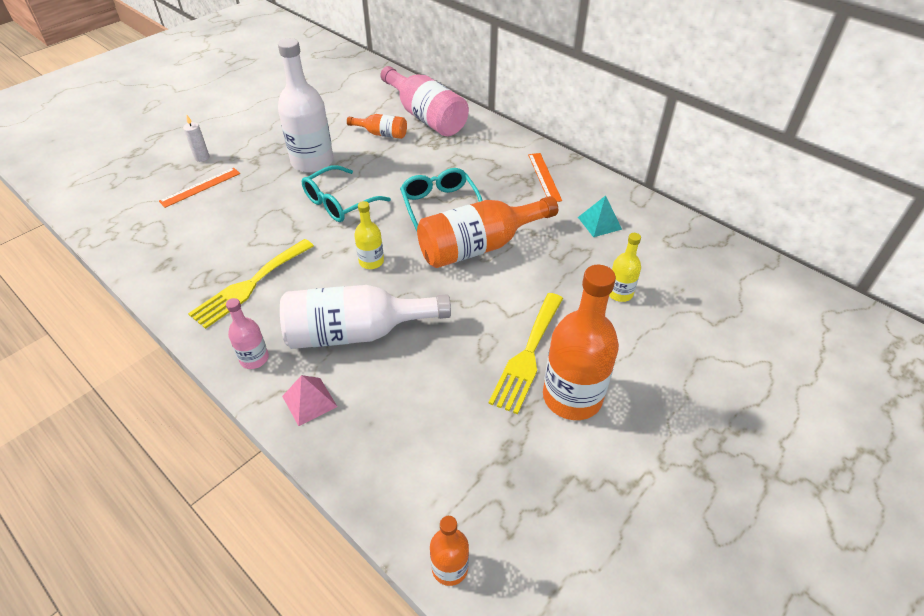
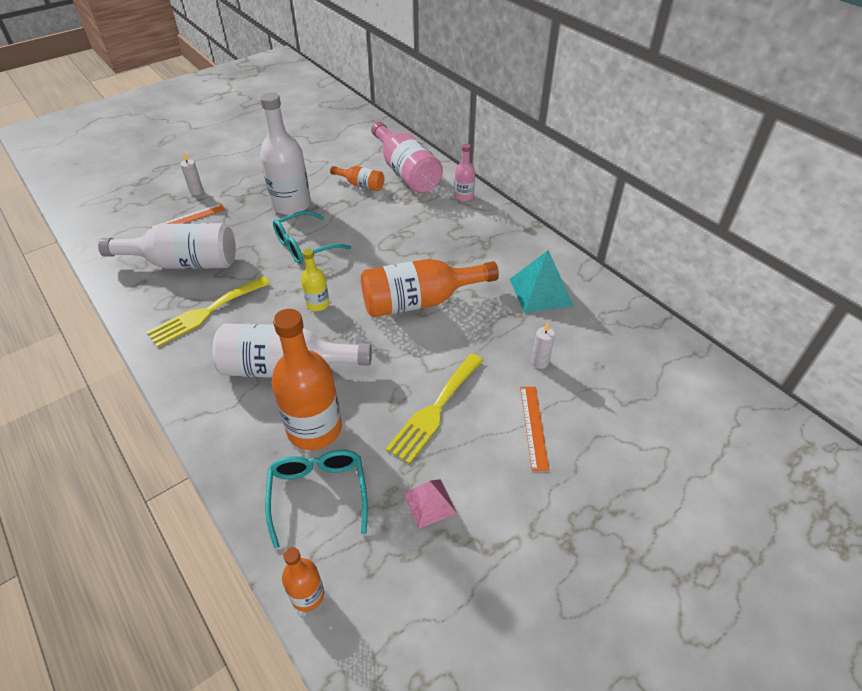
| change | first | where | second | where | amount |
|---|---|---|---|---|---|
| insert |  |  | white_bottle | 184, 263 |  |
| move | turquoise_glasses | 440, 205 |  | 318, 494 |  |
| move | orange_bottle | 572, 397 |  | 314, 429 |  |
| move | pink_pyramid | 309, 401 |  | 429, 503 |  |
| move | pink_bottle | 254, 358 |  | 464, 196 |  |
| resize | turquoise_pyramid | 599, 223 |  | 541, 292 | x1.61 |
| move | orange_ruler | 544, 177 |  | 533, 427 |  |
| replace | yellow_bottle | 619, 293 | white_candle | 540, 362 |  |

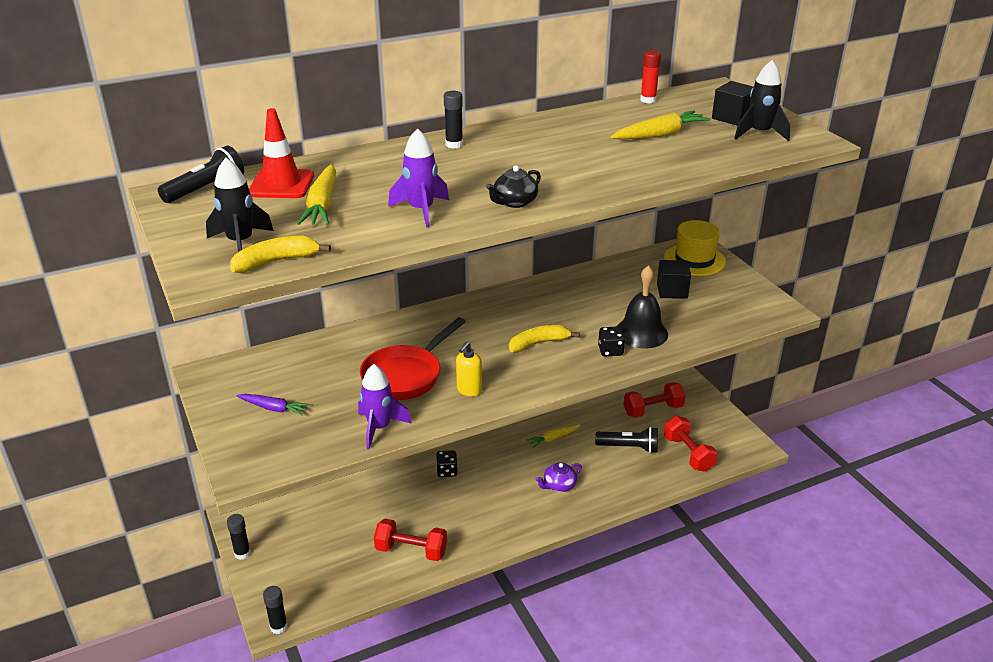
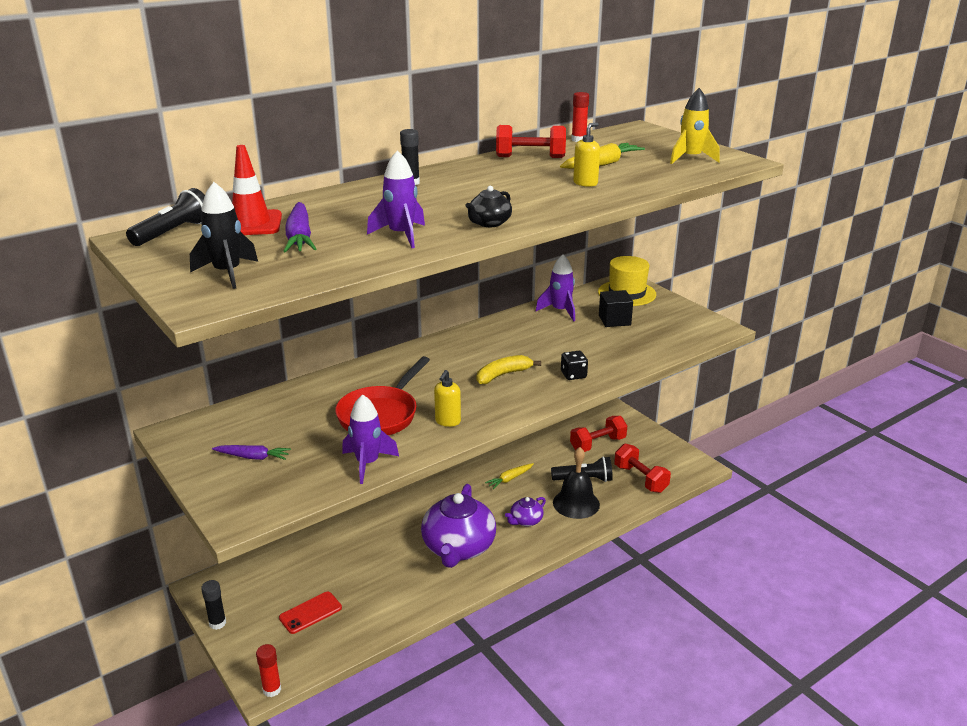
| change | first | where | second | where | amount |
|---|---|---|---|---|---|
| recolor | black_glue_stick | 279, 627 | red_glue_stick | 272, 689 |  |
| insert |  |  | red_phone | 310, 613 |  |
| recolor | yellow_carrot | 322, 205 | purple_carrot | 299, 237 |  |
| insert |  |  | purple_teapot | 458, 548 |  |
| move | red_dumbbell | 411, 550 |  | 530, 157 |  |
| insert |  |  | purple_rocket | 560, 311 |  |
| move | black_bell | 641, 332 |  | 576, 503 |  |
| insert |  |  | yellow_soap_dispenser | 585, 183 |  |
| recolor | black_rocket | 759, 133 | yellow_rocket | 691, 158 |  |
| delete | yellow_banana | 276, 261 |  |  |  |
| delete | black_dice | 447, 471 |  |  |  |
| delete | black_cube | 732, 118 |  |  |  |

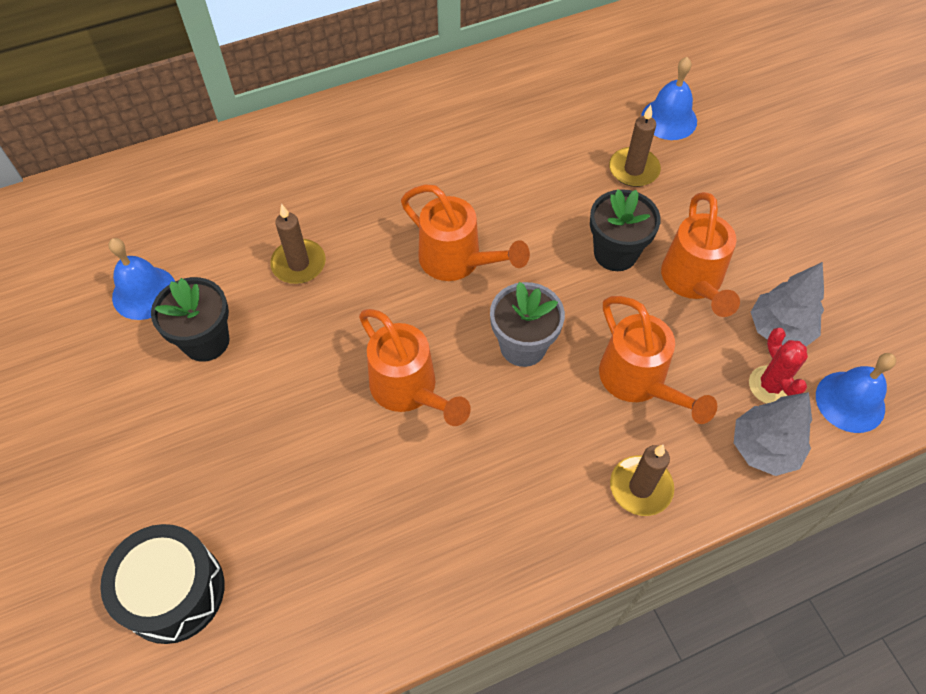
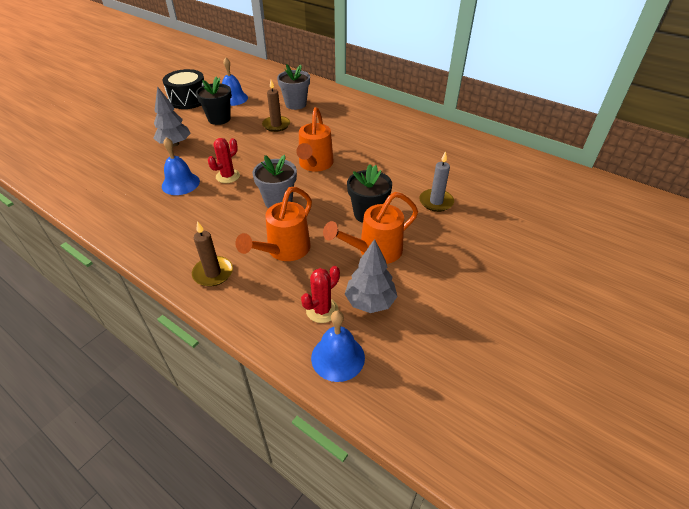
| change | first | where | second | where | amount |
|---|---|---|---|---|---|
| move | grey_tree | 764, 448 |  | 175, 144 |  |
| move | blue_bell | 669, 119 |  | 180, 183 |  |
| move | black_drum | 173, 591 |  | 188, 99 |  |
| replace | orange_watering_can | 409, 390 | red_cactus | 228, 176 |  |
| insert |  |  | grey_flower_pot | 295, 104 |  |
| recolor | brown_candle | 633, 169 | grey_candle | 436, 202 |  |

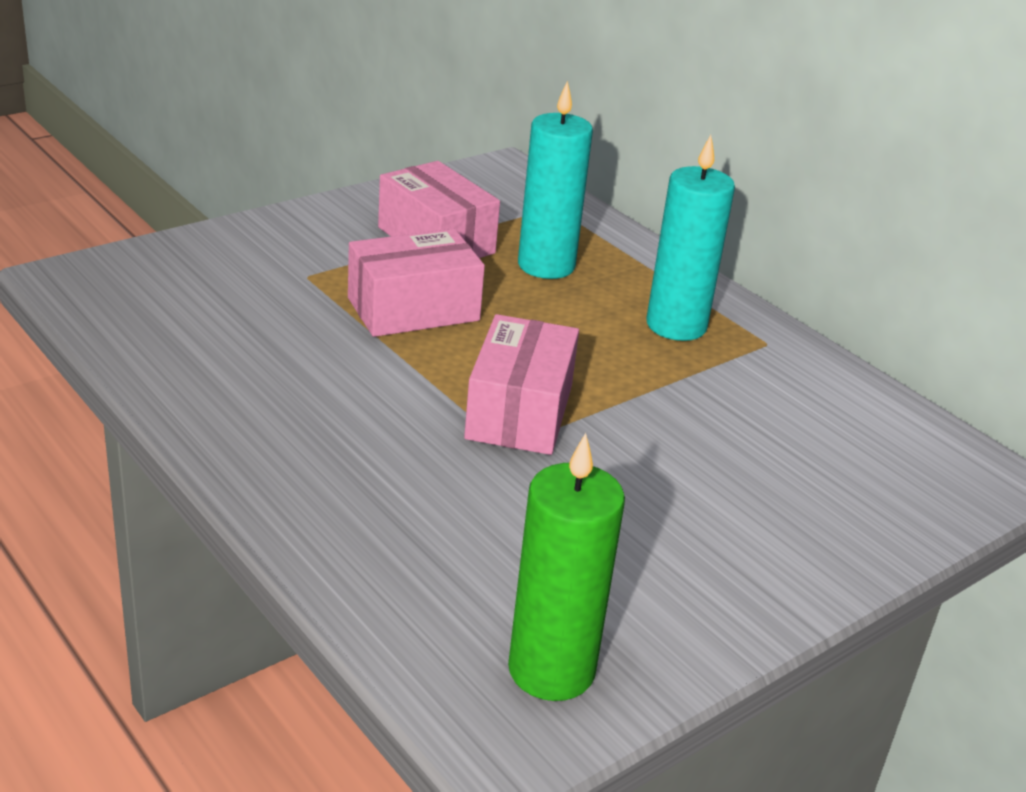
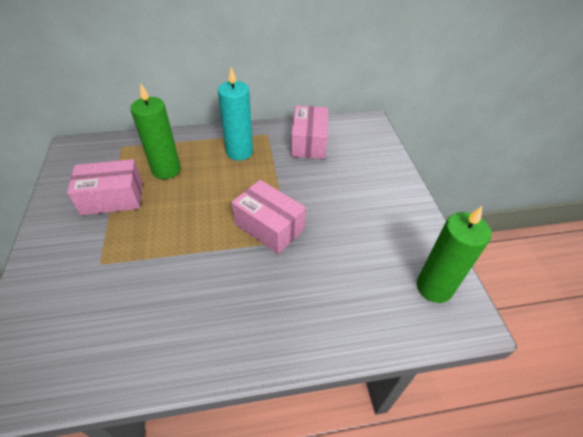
| change | first | where | second | where | amount |
|---|---|---|---|---|---|
| recolor | turquoise_candle | 546, 265 | green_candle | 166, 170 |  |
| move | pink_box | 413, 309 |  | 309, 142 |  |

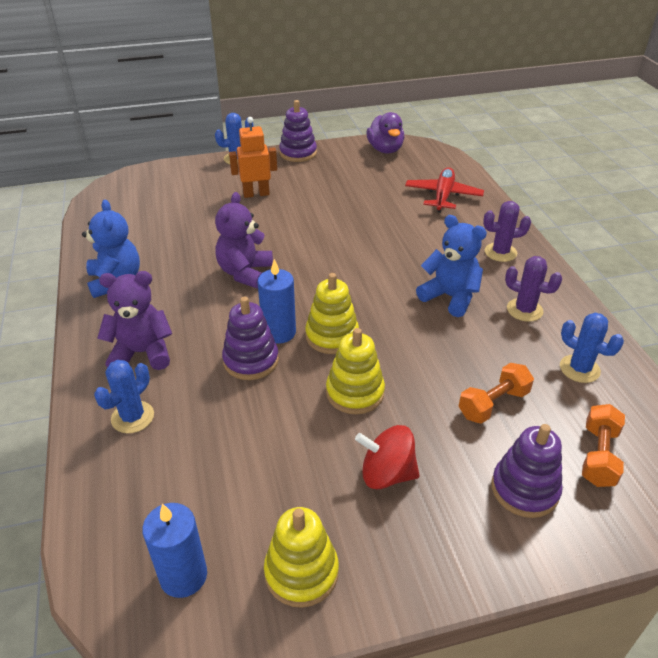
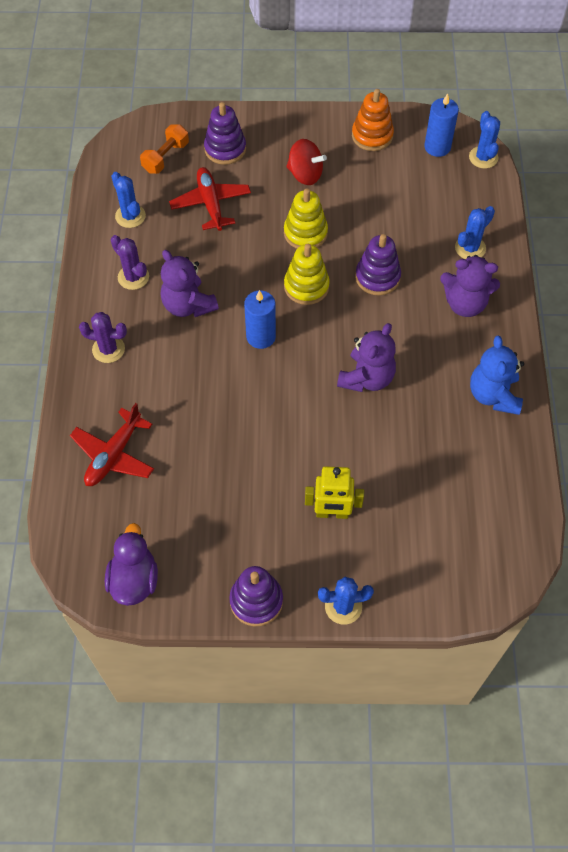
| change | first | where | second | where | amount |
|---|---|---|---|---|---|
| recolor | blue_teddy_bear | 450, 297 | purple_teddy_bear | 188, 305 |  |
| replace | orange_dumbbell | 493, 404 | red_plane | 211, 204 |  |
| move | blue_candle | 279, 332 |  | 261, 336 |  |
| recolor | orange_robot | 256, 194 | yellow_robot | 332, 513 |  |
| recolor | yellow_stacking_toy | 301, 572 | orange_stacking_toy | 372, 136 |  |
| insert |  |  | blue_cactus | 483, 157 |  |

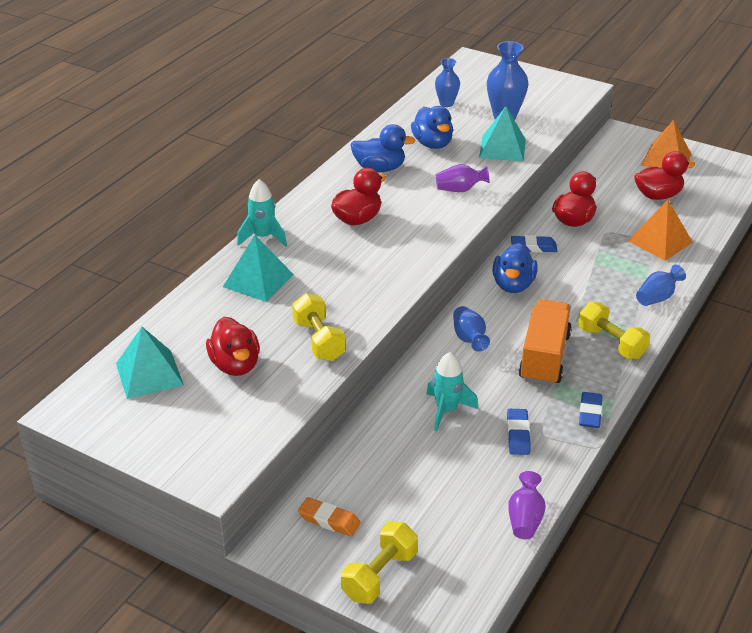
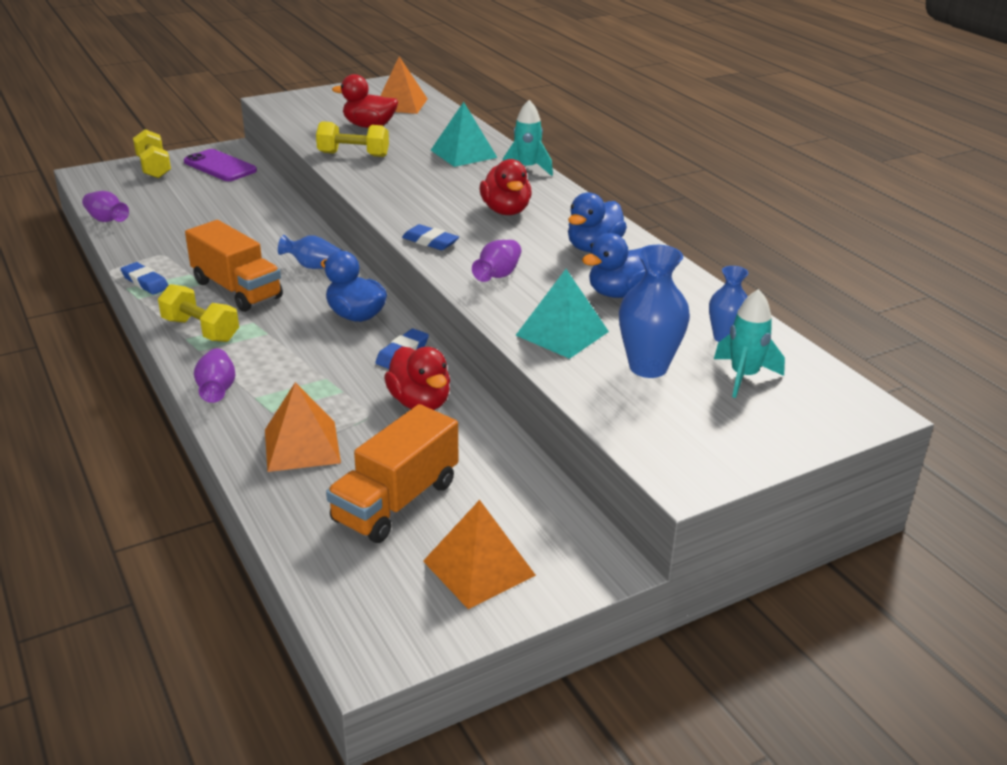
| change | first | where | second | where | amount |
|---|---|---|---|---|---|
| rotate | yellow_dumbbell | 611, 343 |  | 201, 330 | 45 degrees clockwise |
| replace | orange_eraser | 329, 520 | purple_phone | 220, 166 |  |
| recolor | blue_vase | 657, 297 | purple_vase | 217, 389 |  |
| replace | red_duck | 658, 195 | orange_truck | 396, 501 |  |
| recolor | turquoise_pyramid | 149, 374 | orange_pyramid | 400, 104 |  |
| move | blue_eraser | 518, 435 |  | 430, 242 |  |
| rotate | blue_duck | 432, 144 |  | 620, 293 | 45 degrees counterclockwise |
| move | turquoise_rocket | 447, 410 |  | 744, 376 |  |

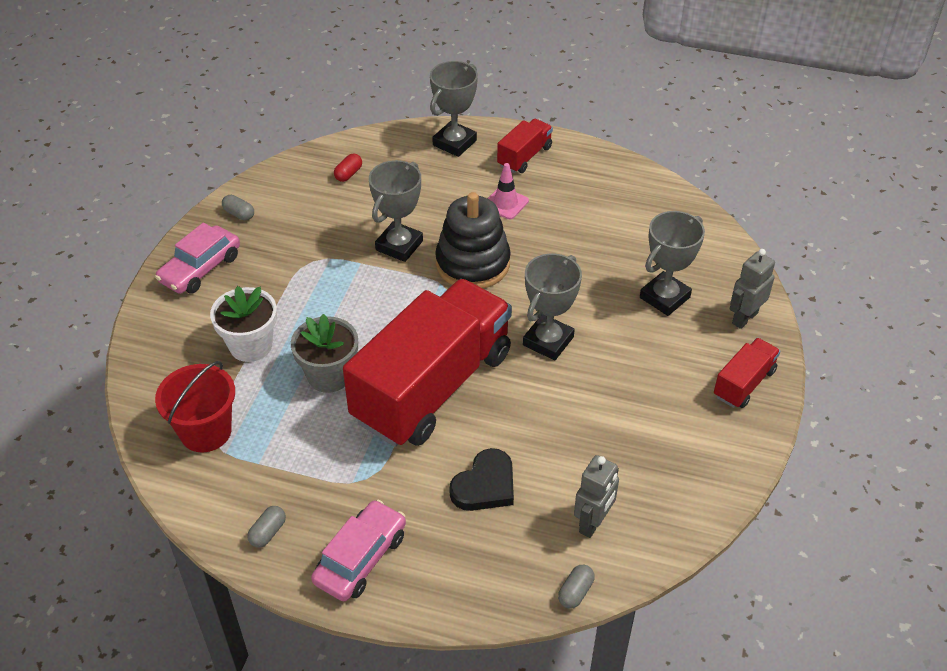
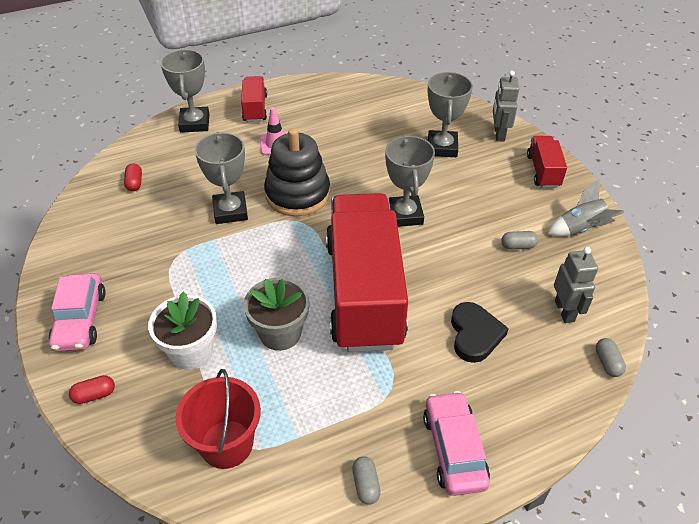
| change | first | where | second | where | amount |
|---|---|---|---|---|---|
| insert |  |  | red_capsule | 94, 395 |  |
| move | grey_capsule | 239, 214 |  | 518, 246 |  |
| insert |  |  | grey_rocket | 580, 229 |  |

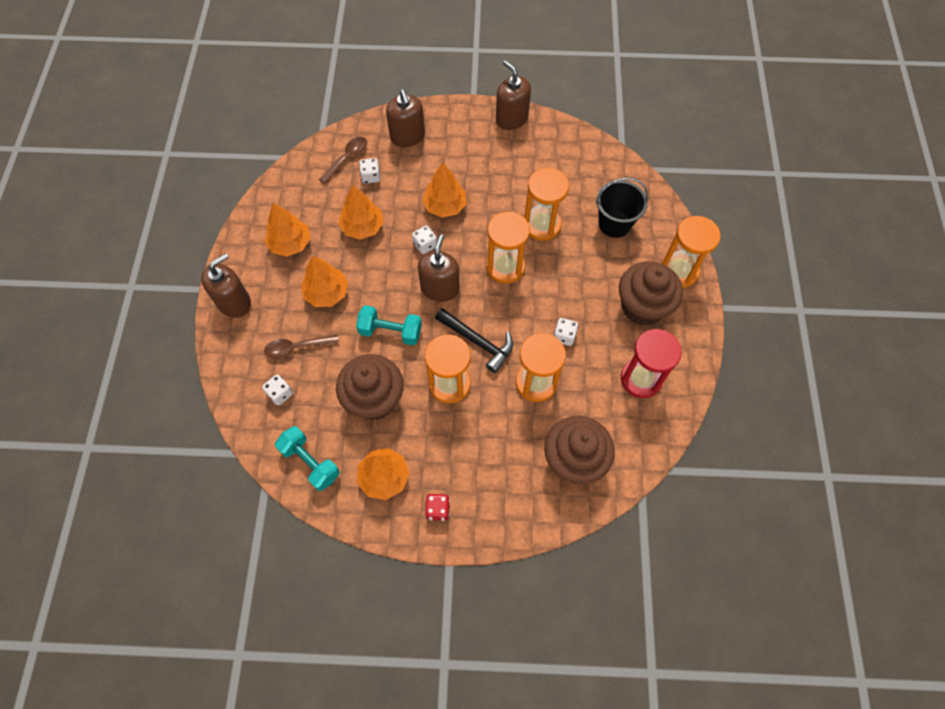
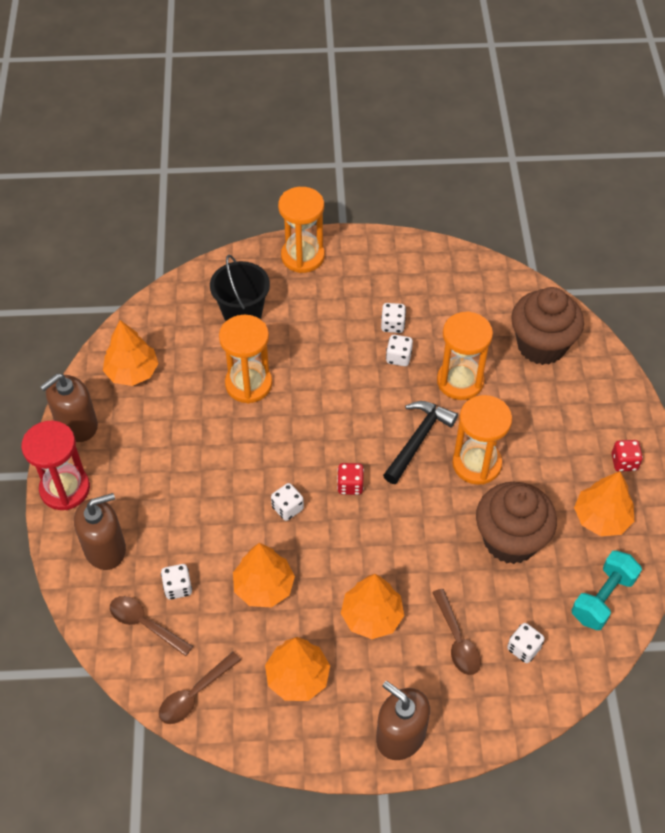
| change | first | where | second | where | amount |
|---|---|---|---|---|---|
| move | red_hourglass | 641, 379 |  | 65, 489 |  |
| move | orange_tree | 445, 206 |  | 132, 372 |  |
| insert |  |  | brown_spoon | 195, 694 |  |
| replace | brown_soap_dispenser | 440, 288 | red_dice | 350, 485 |  |
| insert |  |  | white_dice | 392, 325 |  |
| delete | turquoise_dumbbell | 391, 331 |  |  |  |
| delete | orange_hourglass | 505, 267 |  |  |  |
| delete | brown_cupcake | 642, 307 |  |  |  |

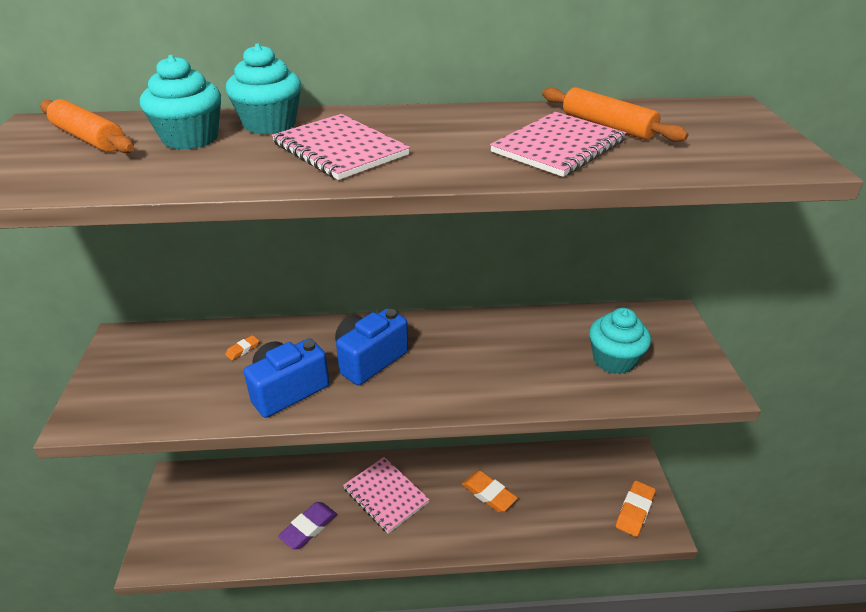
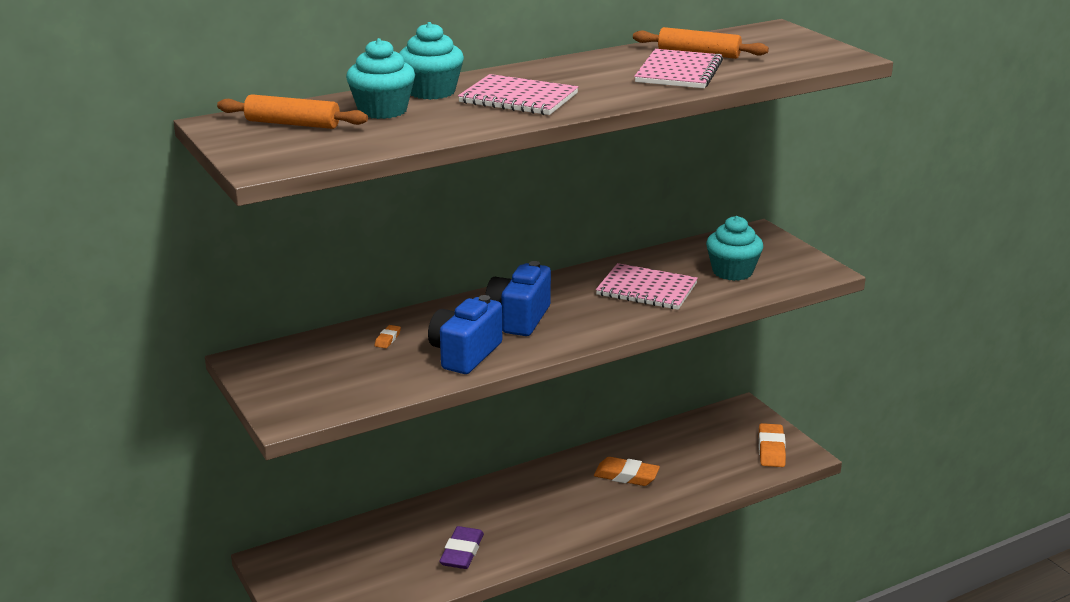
| change | first | where | second | where | amount |
|---|---|---|---|---|---|
| move | pink_notebook | 385, 495 |  | 646, 289 |  |

